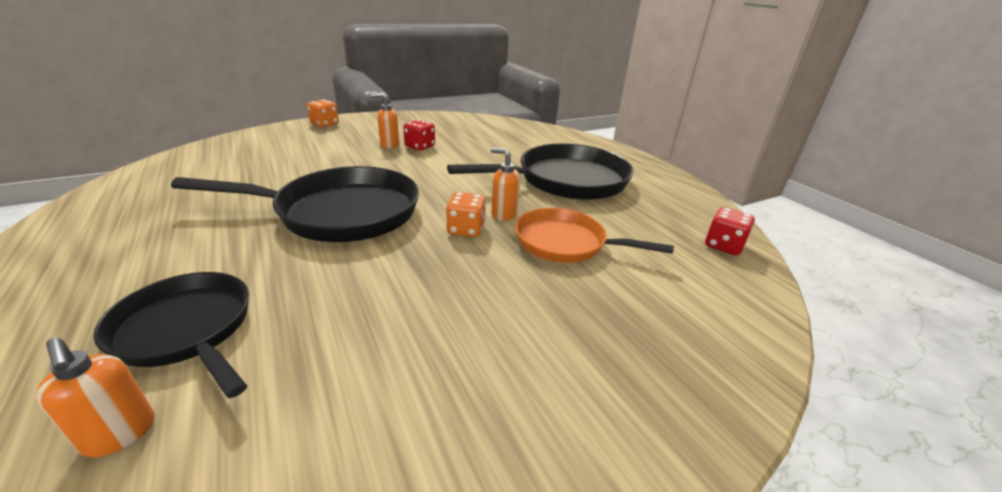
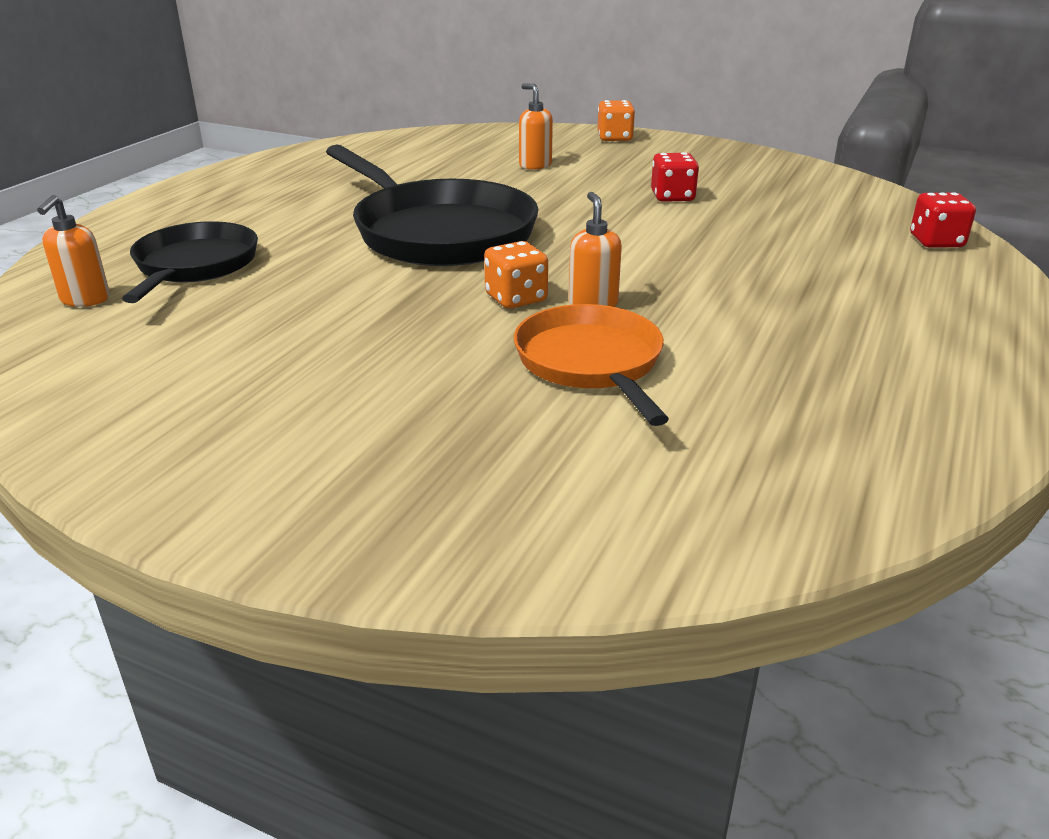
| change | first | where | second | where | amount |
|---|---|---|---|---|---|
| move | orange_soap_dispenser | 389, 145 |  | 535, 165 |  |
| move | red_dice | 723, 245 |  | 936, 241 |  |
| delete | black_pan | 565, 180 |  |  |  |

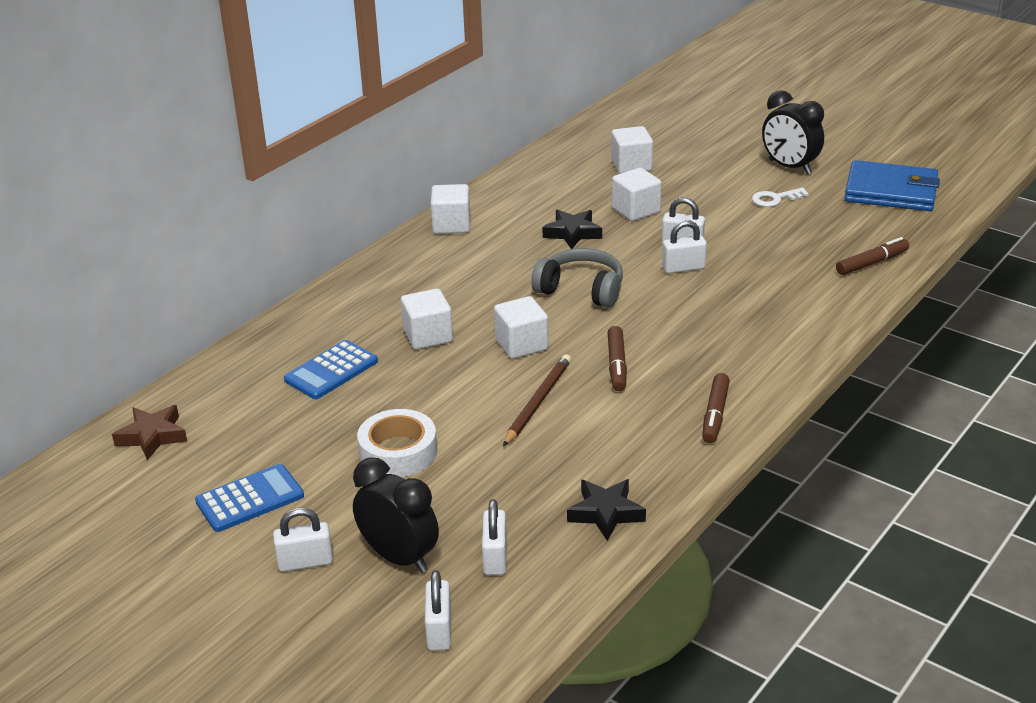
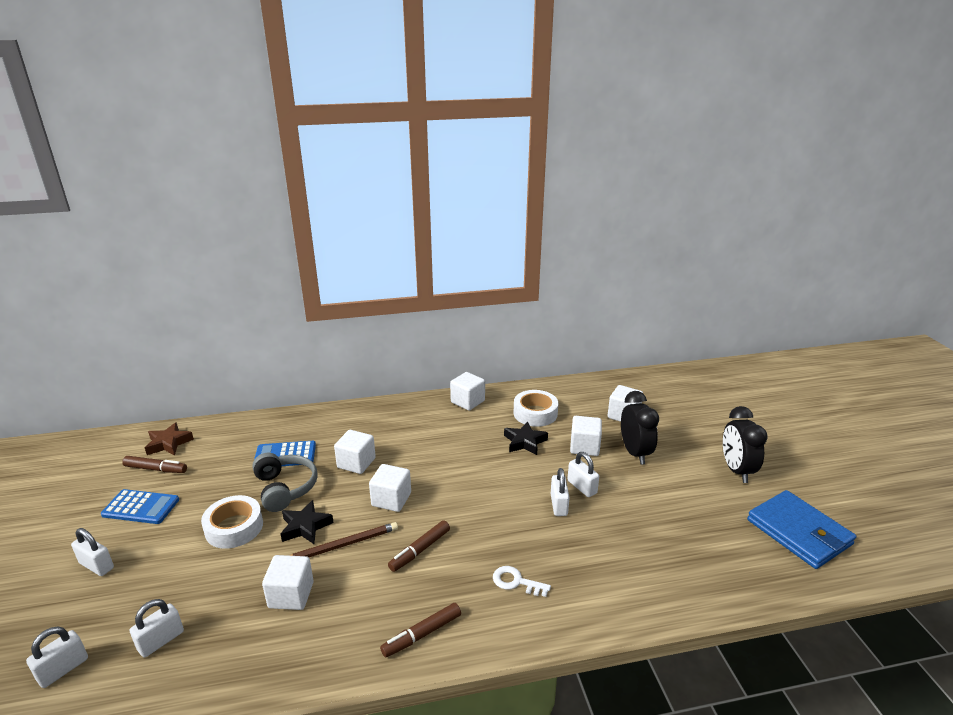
| change | first | where | second | where | amount |
|---|---|---|---|---|---|
| move | brown_marker | 872, 263 |  | 156, 469 |  |
| move | grey_headphones | 581, 290 |  | 285, 488 |  |
| insert |  |  | white_cube | 291, 595 |  |
| move | black_star | 605, 513 |  | 305, 526 |  |
| move | white_key | 775, 199 |  | 516, 582 |  |
| insert |  |  | white_tape | 535, 413 |  |
| rotate | white_padlock | 683, 268 |  | 558, 505 | 60 degrees clockwise |
| move | black_clock | 399, 558 |  | 635, 453 |  |

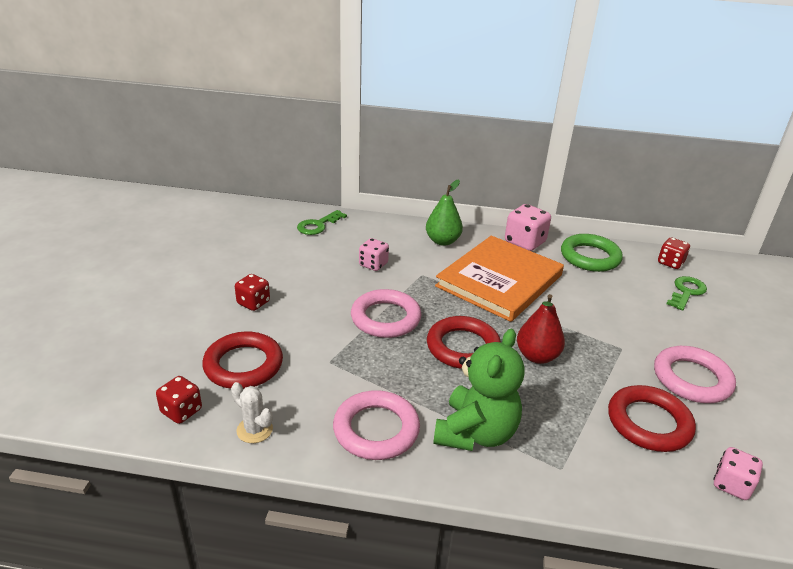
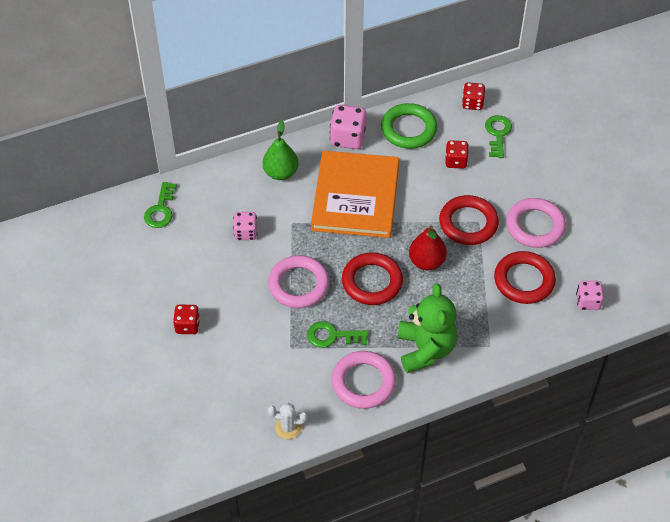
| change | first | where | second | where | amount |
|---|---|---|---|---|---|
| insert |  |  | green_key | 332, 336 |  |
| move | red_ring | 243, 365 |  | 468, 223 |  |
| move | red_dice | 181, 411 |  | 456, 161 |  |

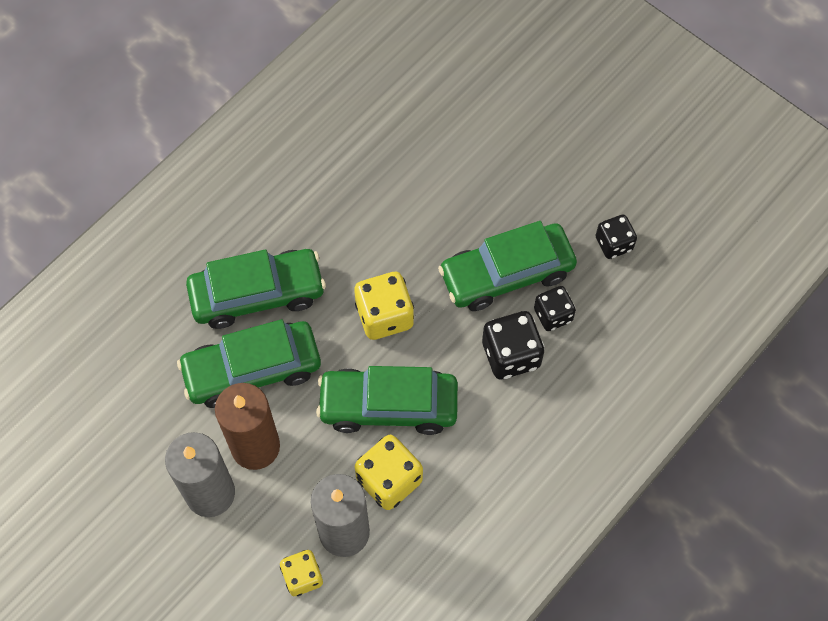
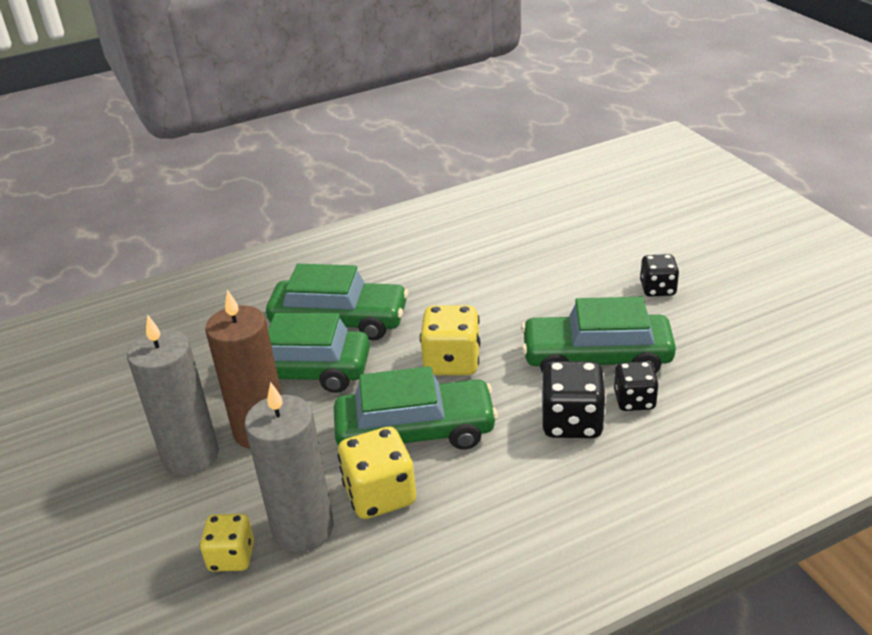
| change | first | where | second | where | amount |
|---|---|---|---|---|---|
| rotate | green_car | 388, 406 |  | 415, 432 | 150 degrees clockwise |
| move | black_dice | 613, 244 |  | 657, 289 |  |

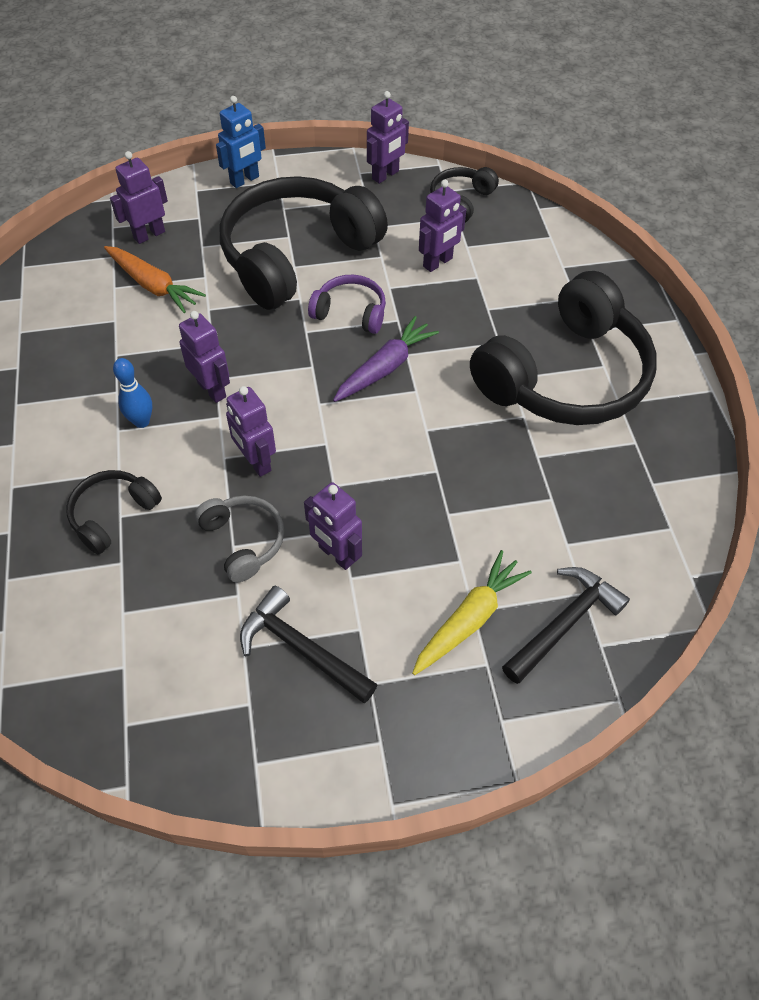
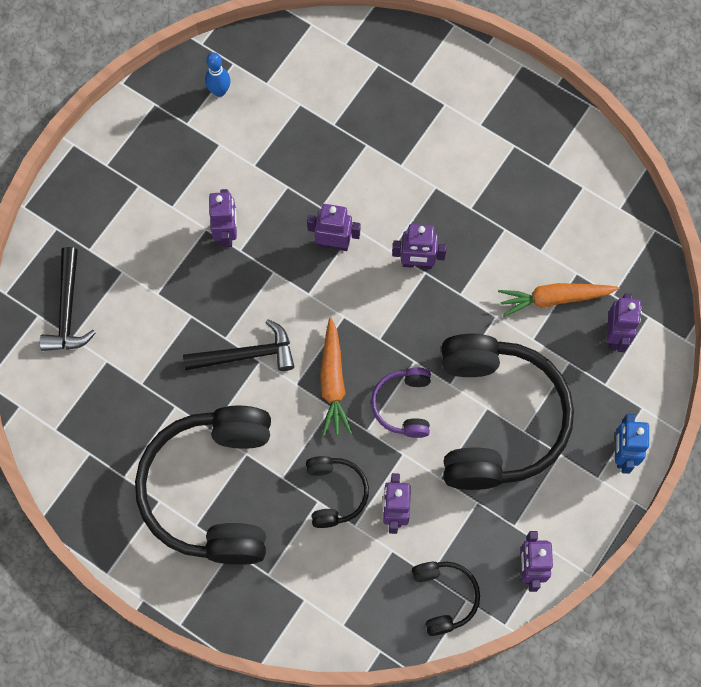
| change | first | where | second | where | amount |
|---|---|---|---|---|---|
| move | black_hammer | 301, 648 |  | 247, 355 |  |
| move | blue_bowling_pin | 141, 421 |  | 219, 91 |  |
| rotate | purple_robot | 336, 554 |  | 227, 233 | 90 degrees clockwise |
| move | black_headphones | 113, 515 |  | 335, 493 |  |
| recolor | purple_carrot | 385, 368 | orange_carrot | 333, 382 |  |
| rotate | purple_headphones | 350, 312 |  | 404, 405 | 120 degrees clockwise |
| delete | grey_headphones | 243, 541 |  |  |  |
| delete | yellow_carrot | 469, 619 |  |  |  |

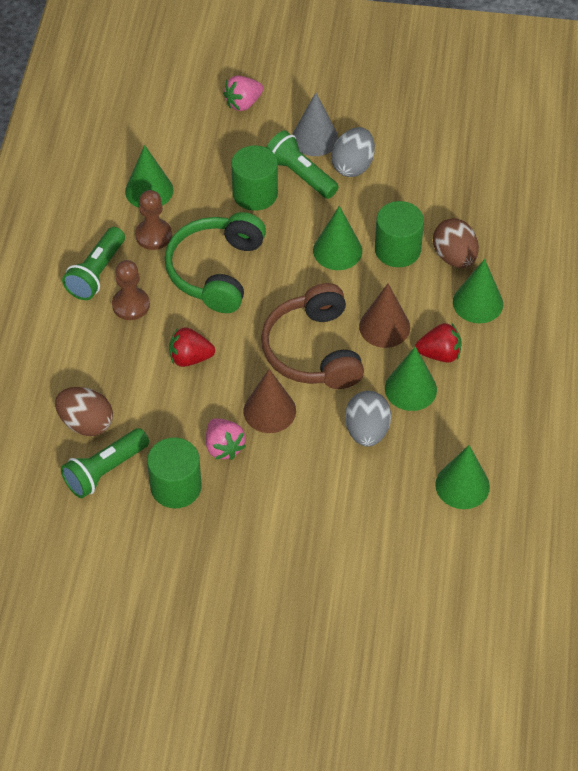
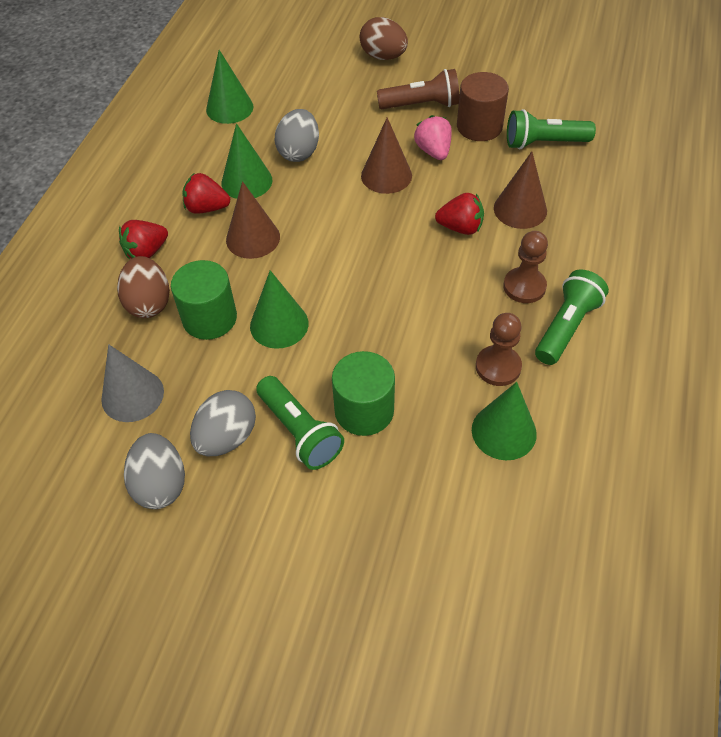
| change | first | where | second | where | amount |
|---|---|---|---|---|---|
| move | grey_cone | 315, 138 |  | 132, 395 |  |
| replace | green_cone | 478, 303 | red_strawberry | 146, 252 |  |
| insert |  |  | grey_egg | 160, 484 |  |
| move | brown_egg | 86, 423 |  | 383, 56 |  |
| insert |  |  | brown_flashlight | 421, 105 |  |
| recolor | green_cylinder | 176, 487 | brown_cylinder | 479, 126 |  |
| insert |  |  | brown_cone | 520, 209 |  |
| rotate | green_flashlight | 105, 471 |  | 544, 143 | 150 degrees counterclockwise |
| delete | green_headphones | 215, 271 |  |  |  |
| delete | pink_strawberry | 243, 103 |  |  |  |
| delete | brown_headphones | 313, 350 |  |  |  |

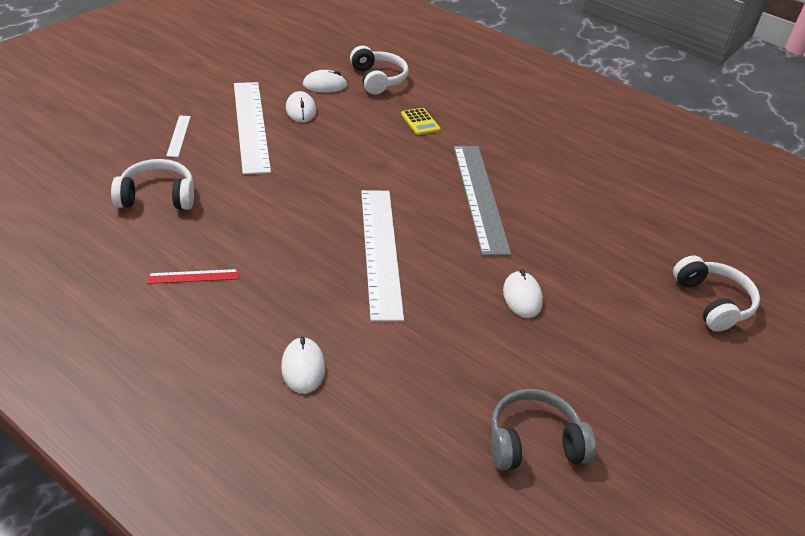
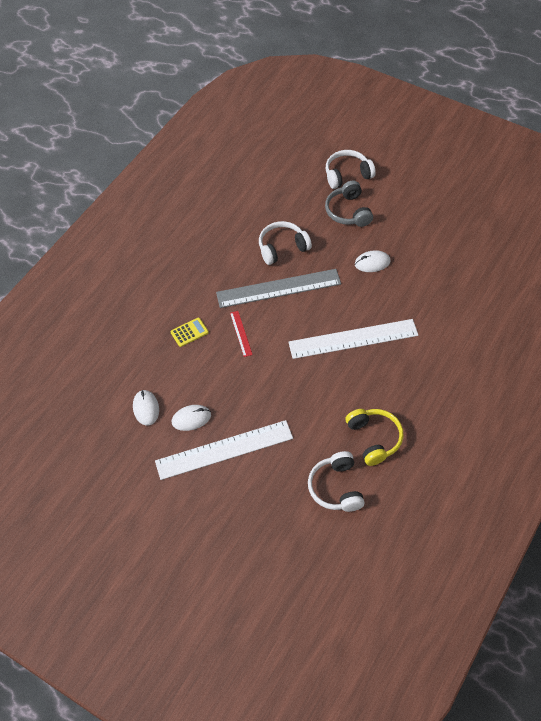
| change | first | where | second | where | amount |
|---|---|---|---|---|---|
| move | red_ruler | 193, 276 |  | 241, 333 |  |
| move | white_headphones | 377, 79 |  | 282, 248 |  |
| move | grey_headphones | 533, 442 |  | 348, 211 |  |
| insert |  |  | yellow_headphones | 374, 439 |  |
| delete | white_ruler | 178, 136 |  |  |  |
| delete | white_mouse | 303, 367 |  |  |  |

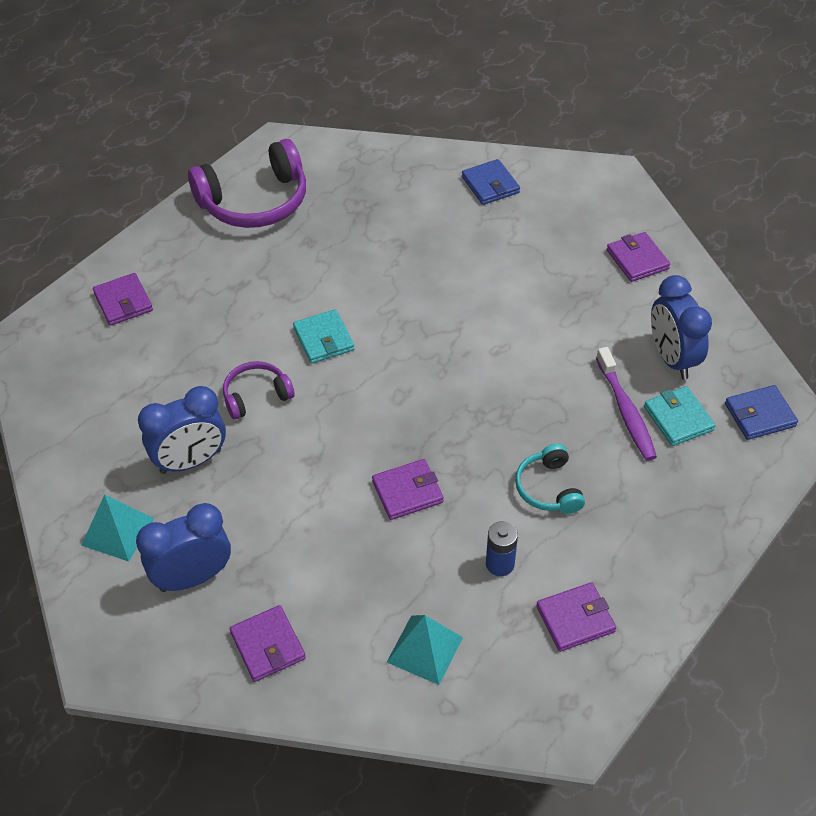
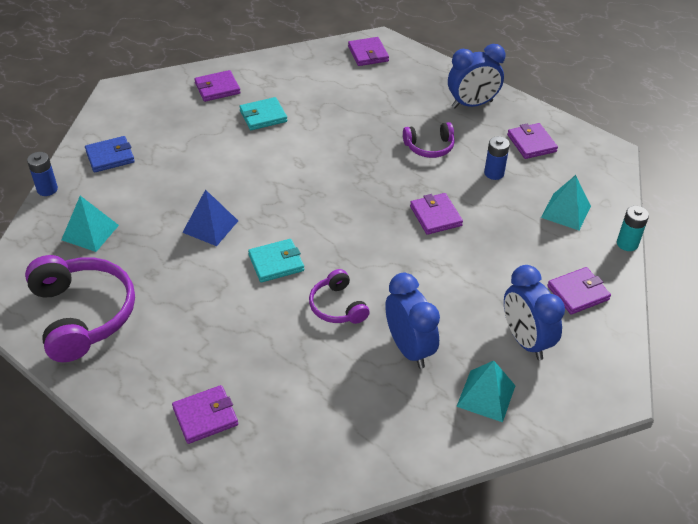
| change | first | where | second | where | amount |
|---|---|---|---|---|---|
| insert |  |  | blue_battery | 47, 189 |  |
| insert |  |  | turquoise_pyramid | 90, 232 |  |
| insert |  |  | blue_pyramid | 210, 226 |  |
| move | turquoise_wallet | 678, 418 |  | 263, 116 |  |
| recolor | blue_wallet | 759, 415 | purple_wallet | 368, 54 |  |
| recolor | turquoise_headphones | 548, 488 | purple_headphones | 429, 147 |  |
| move | blue_clock | 672, 358 |  | 472, 104 |  |
| insert |  |  | turquoise_battery | 627, 243 |  |
| delete | purple_toothbrush | 626, 411 |  |  |  |

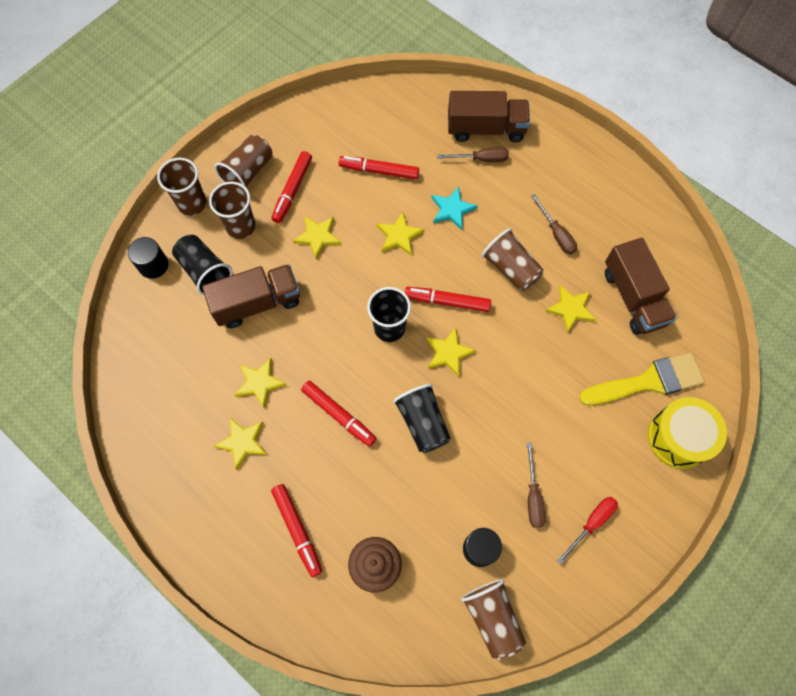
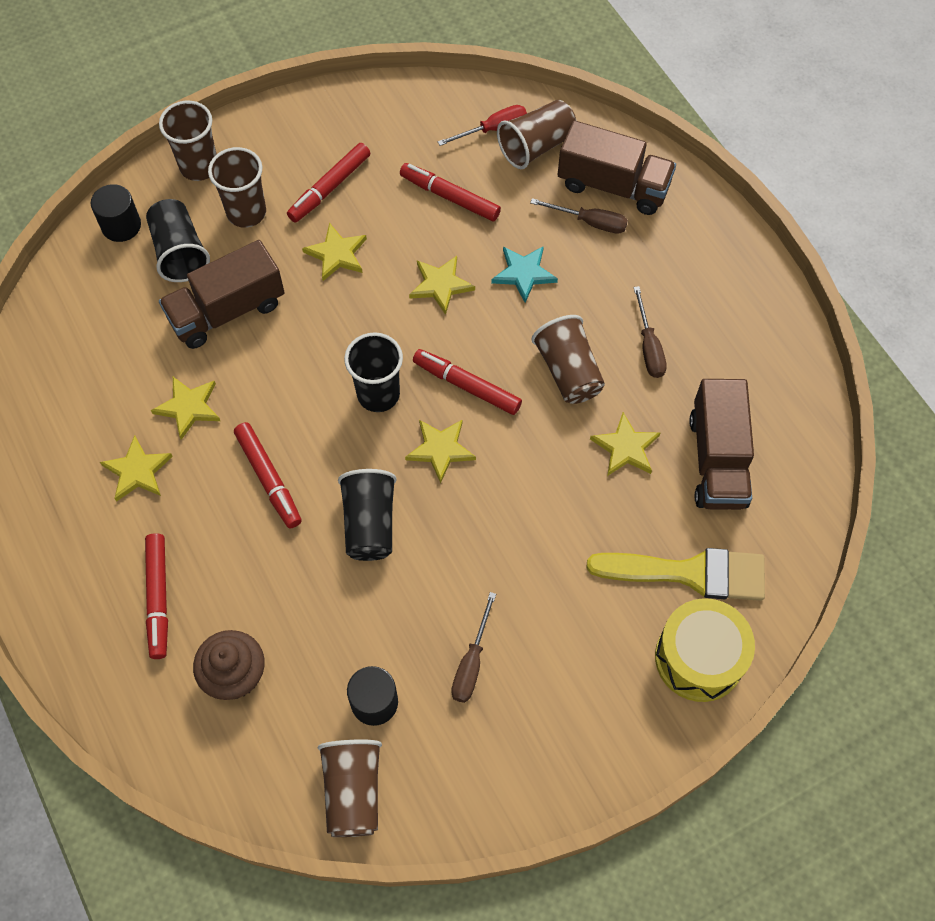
| change | first | where | second | where | amount |
|---|---|---|---|---|---|
| rotate | brown_truck | 257, 303 |  | 227, 311 | 150 degrees clockwise |
| move | red_screwdriver | 591, 523 |  | 493, 129 |  |
| move | brown_cup | 248, 172 |  | 536, 146 |  |

